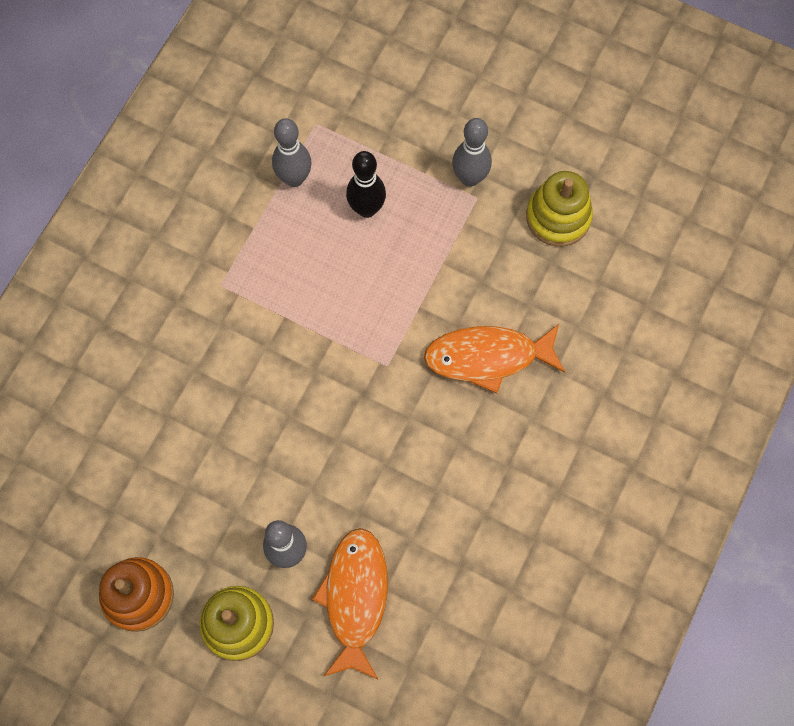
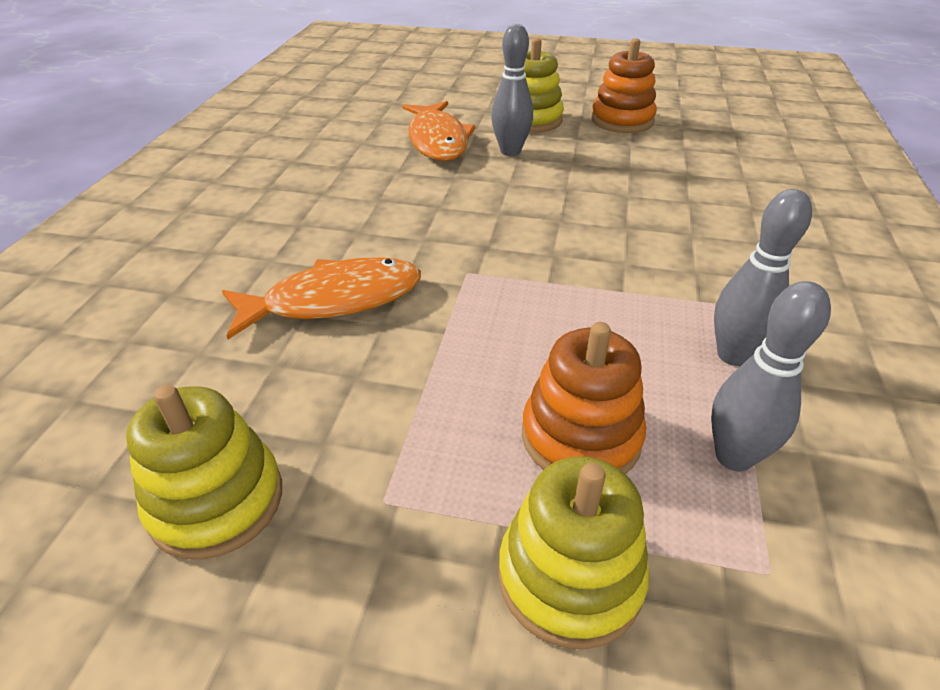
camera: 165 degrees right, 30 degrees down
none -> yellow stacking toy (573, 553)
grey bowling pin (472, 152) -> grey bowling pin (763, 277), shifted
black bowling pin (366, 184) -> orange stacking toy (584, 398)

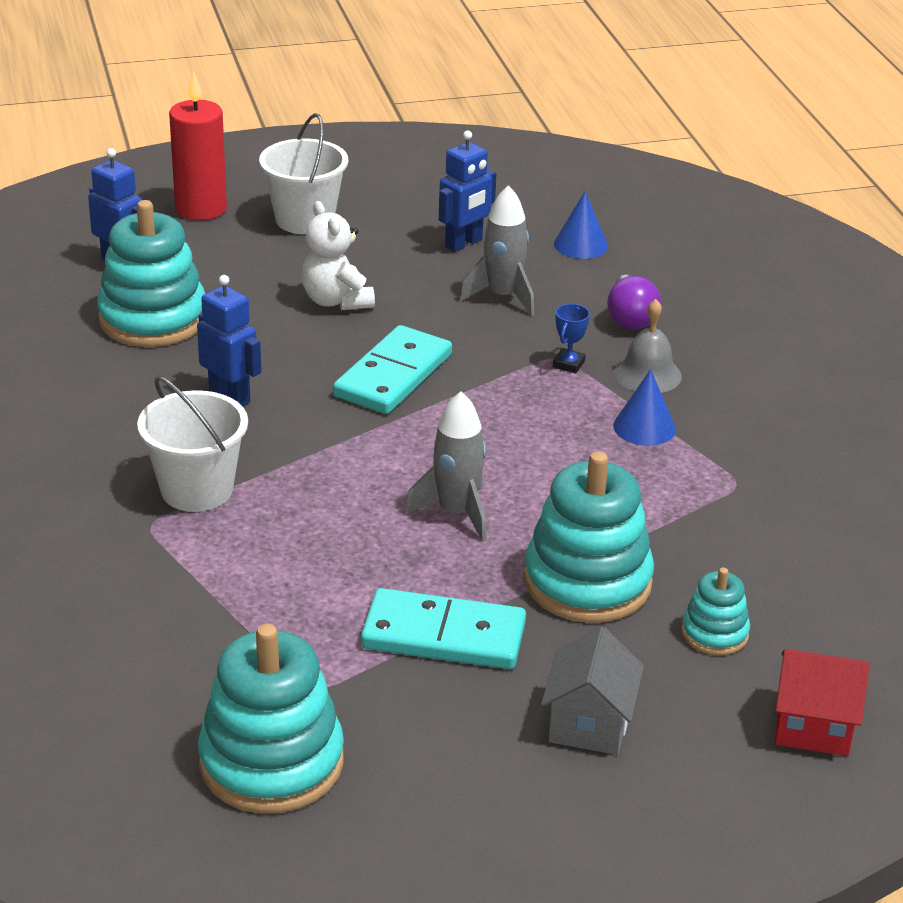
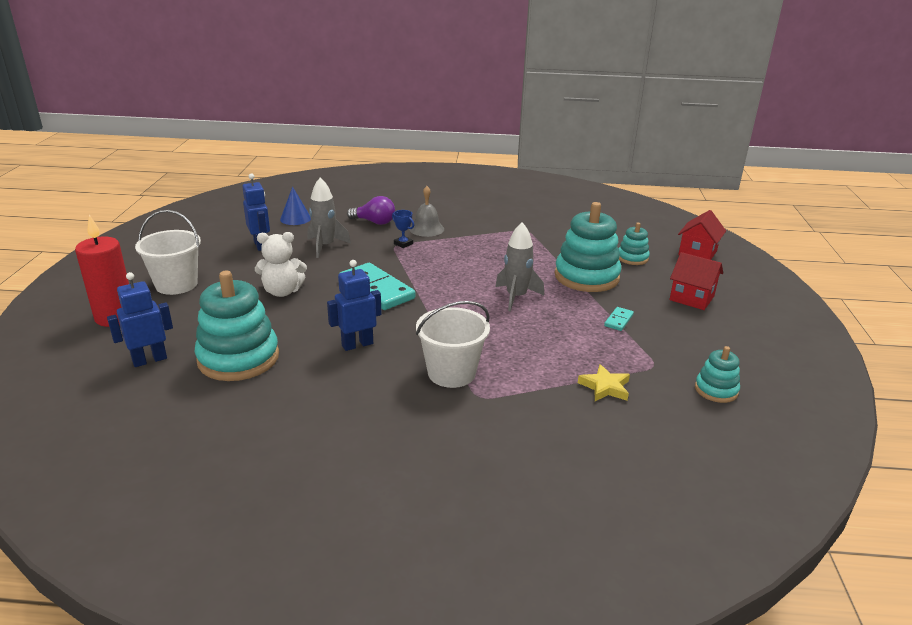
camera: 70 degrees left, 5 degrees down
blue cone (644, 407) -> none
none -> yellow star (604, 382)
grey house (592, 691) -> red house (696, 281)
turquoise stacking toy (271, 719) -> turquoise stacking toy (717, 374), x0.51
turquoise domino (443, 628) -> turquoise domino (619, 319), x0.44

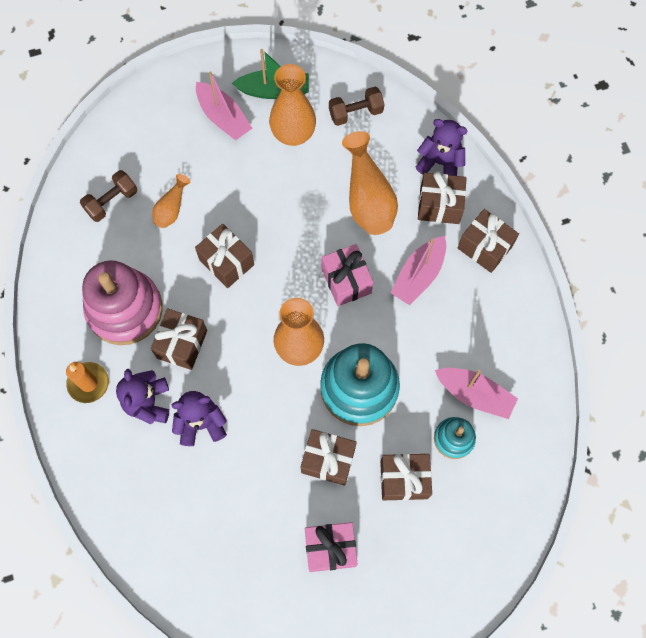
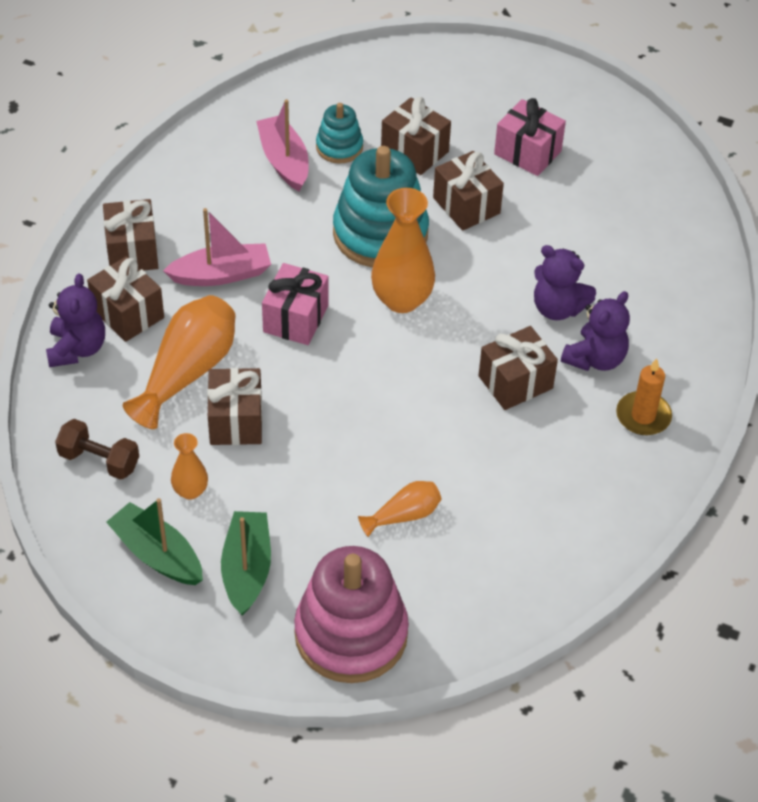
camera: 140 degrees left, 20 degrees down
brown dumbbell (108, 196) -> none
pink stacking toy (122, 302) -> pink stacking toy (351, 614), shifted
brown gift (224, 256) -> brown gift (234, 406), shifted
pink boat (224, 105) -> green boat (246, 563)
purple teddy bear (442, 147) -> purple teddy bear (75, 320), 150 degrees counterclockwise
orange vase (292, 105) -> orange vase (189, 466), x0.54

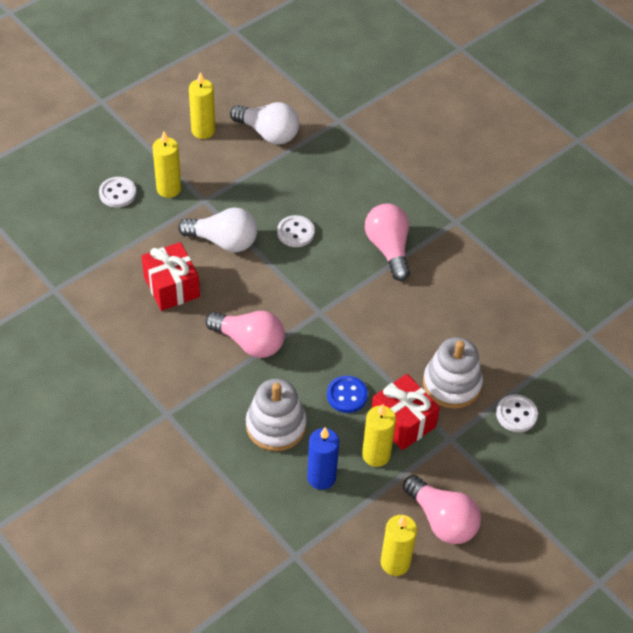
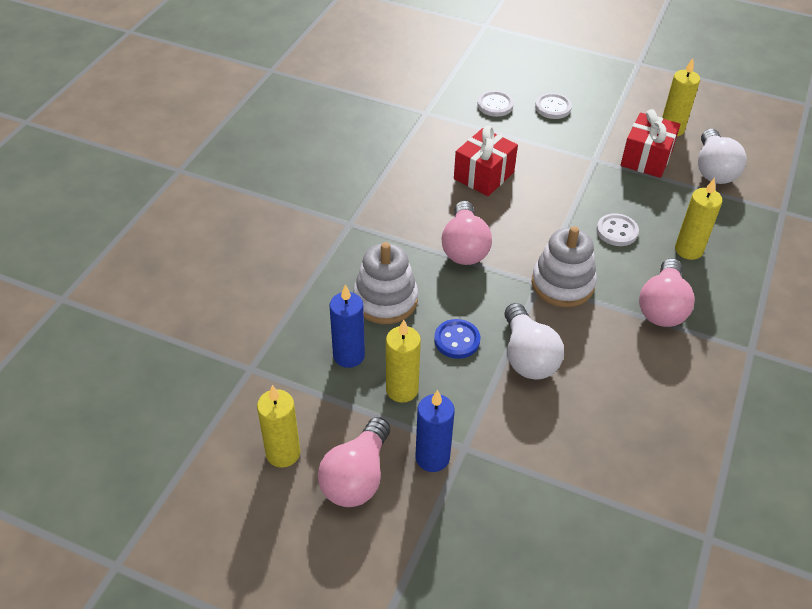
camera: 65 degrees right, 5 degrees down
none -> blue candle (435, 431)
yellow candle (166, 164) -> yellow candle (699, 219), shifted
white light bulb (217, 229) -> white light bulb (534, 341), shifted
red gift (406, 412) -> red gift (650, 143), shifted
white stacking toy (453, 373) -> white stacking toy (564, 266), shifted
white button (517, 413) -> white button (495, 104), shifted
pink light bulb (387, 242) -> pink light bulb (667, 292), 150 degrees clockwise

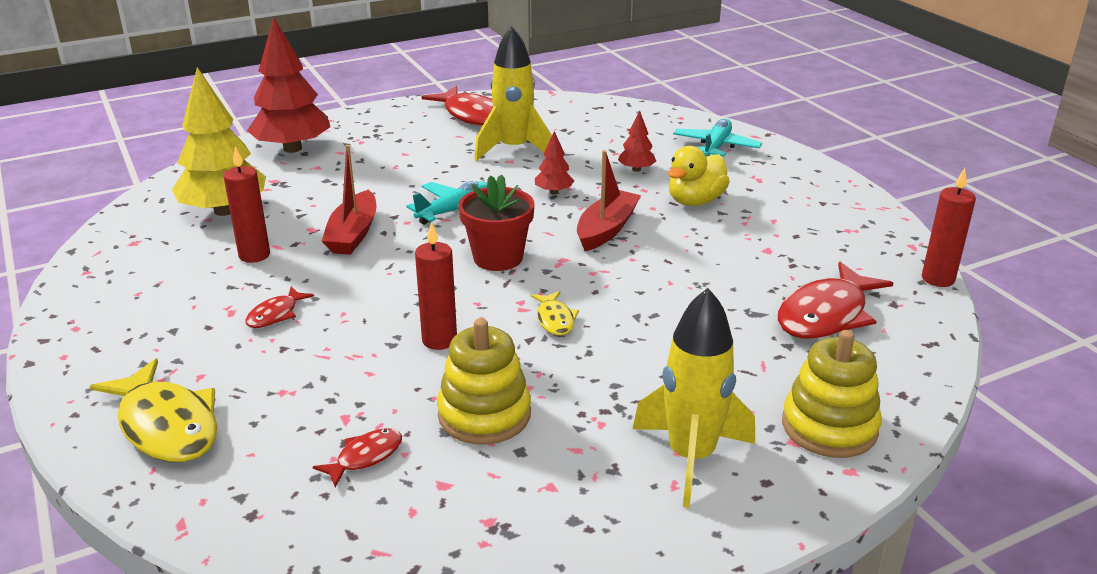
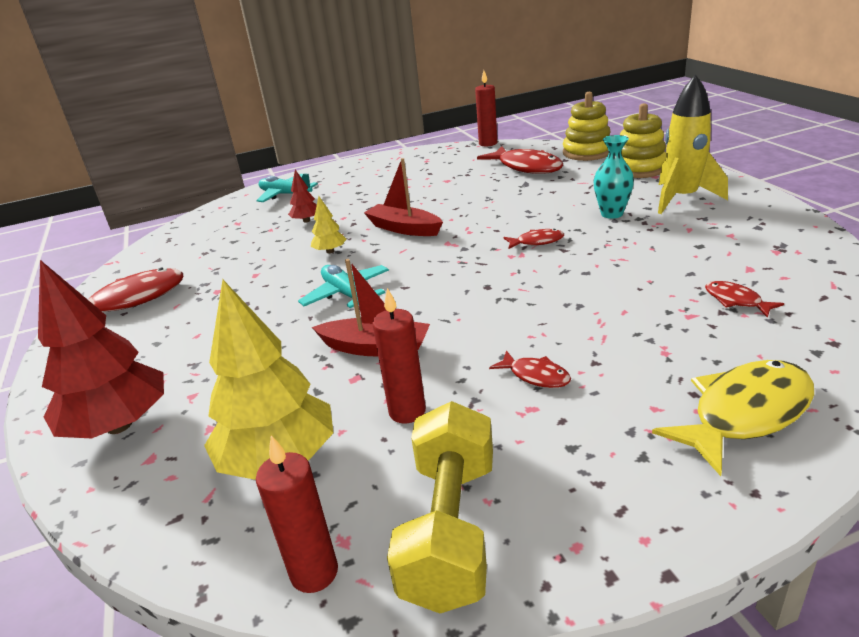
camera: 80 degrees left, 0 degrees up
red flower pot (496, 222) -> none
yellow rocket (513, 93) -> none
yellow duck (699, 176) -> none
none -> yellow dumbbell (440, 507)
none -> turquoise vase (613, 177)
red candle (436, 286) -> red candle (297, 514), shifted
yellow stacking toy (484, 381) -> yellow stacking toy (587, 126), shifted
yellow fish (555, 313) -> red fish (533, 239)
red tree (554, 162) -> yellow tree (328, 224)

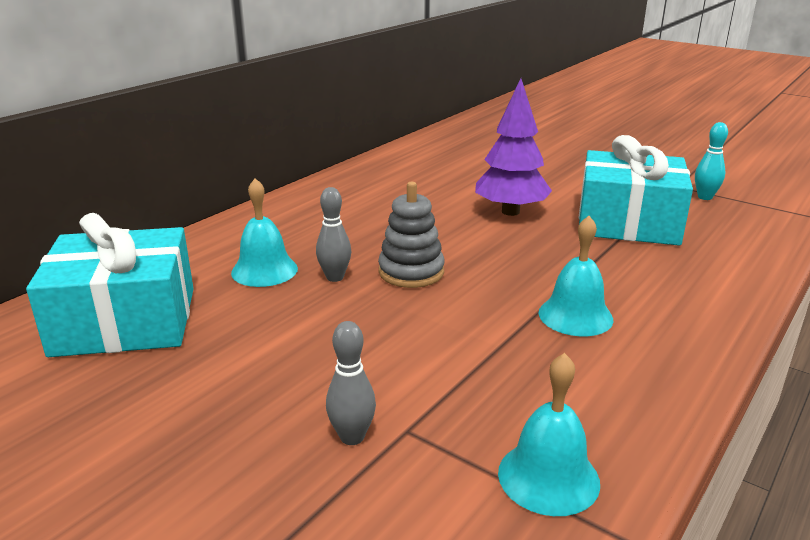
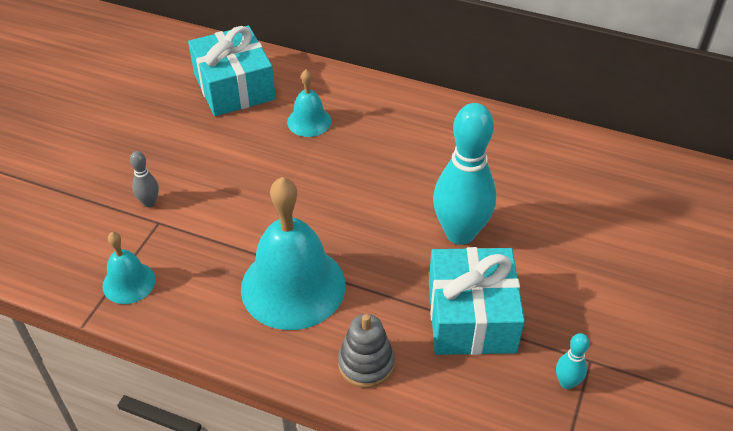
camera: 75 degrees right, 20 degrees up
grey bowling pin (333, 234) -> none
grey stacking toy (411, 235) -> grey stacking toy (366, 351), shifted
purple tree (513, 147) -> turquoise bowling pin (464, 174)
turquoise bell (576, 276) -> turquoise bell (293, 253), x2.00

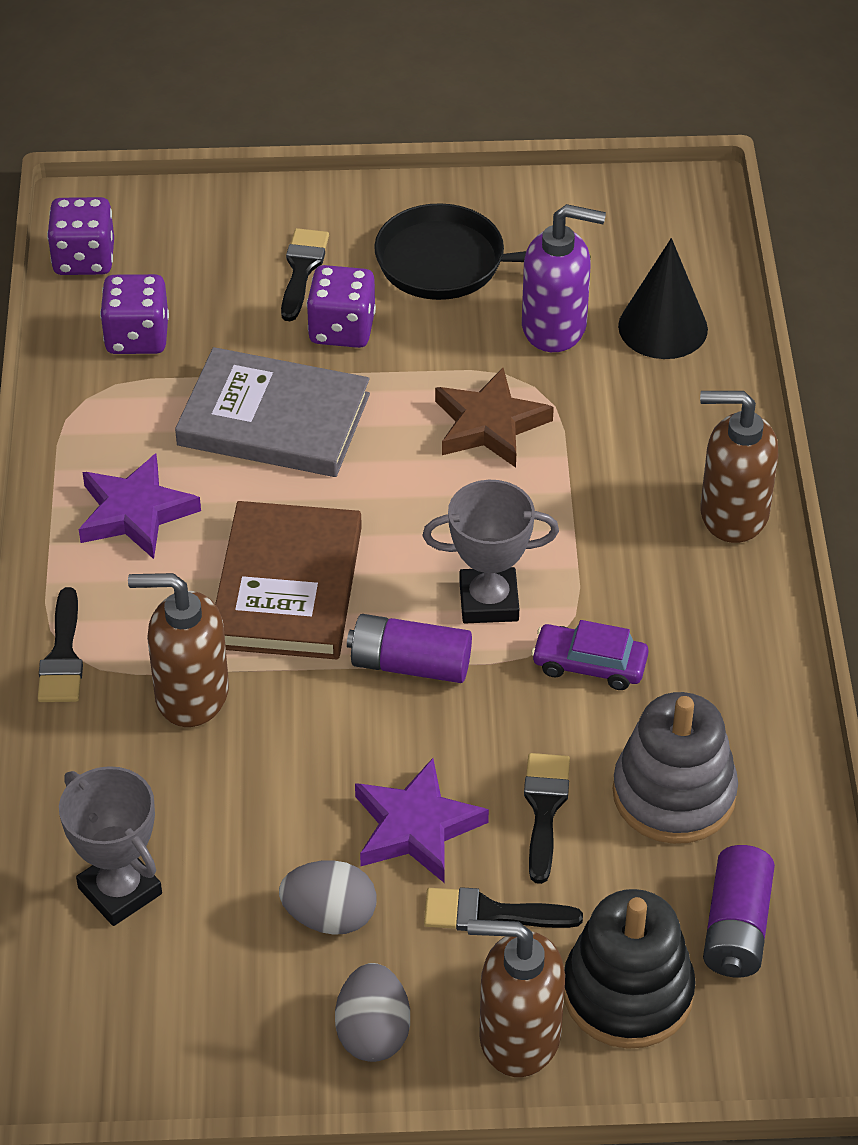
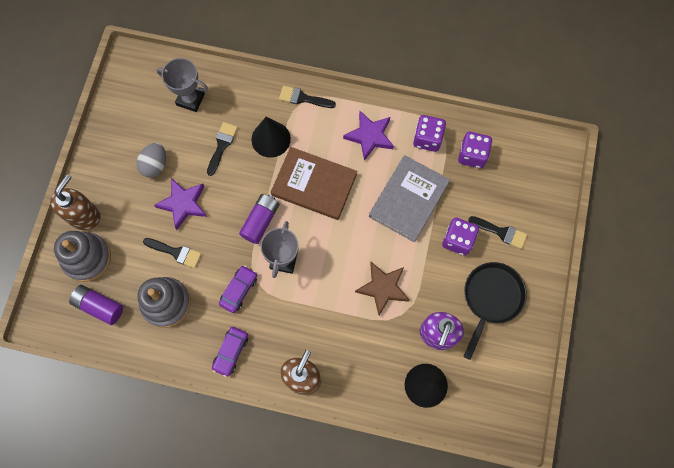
camera: 105 degrees right, 25 degrees up
grey egg (372, 1012) -> none
none -> purple car (230, 352)
purple dice (80, 236) -> purple dice (429, 133), shifted
black brush (503, 909) -> black brush (222, 149), shifted
brown soap dispenser (178, 650) -> black cone (271, 137)
black stacking toy (630, 969) -> grey stacking toy (82, 256)
grey trophy (110, 846) -> grey trophy (182, 85), 45 degrees clockwise

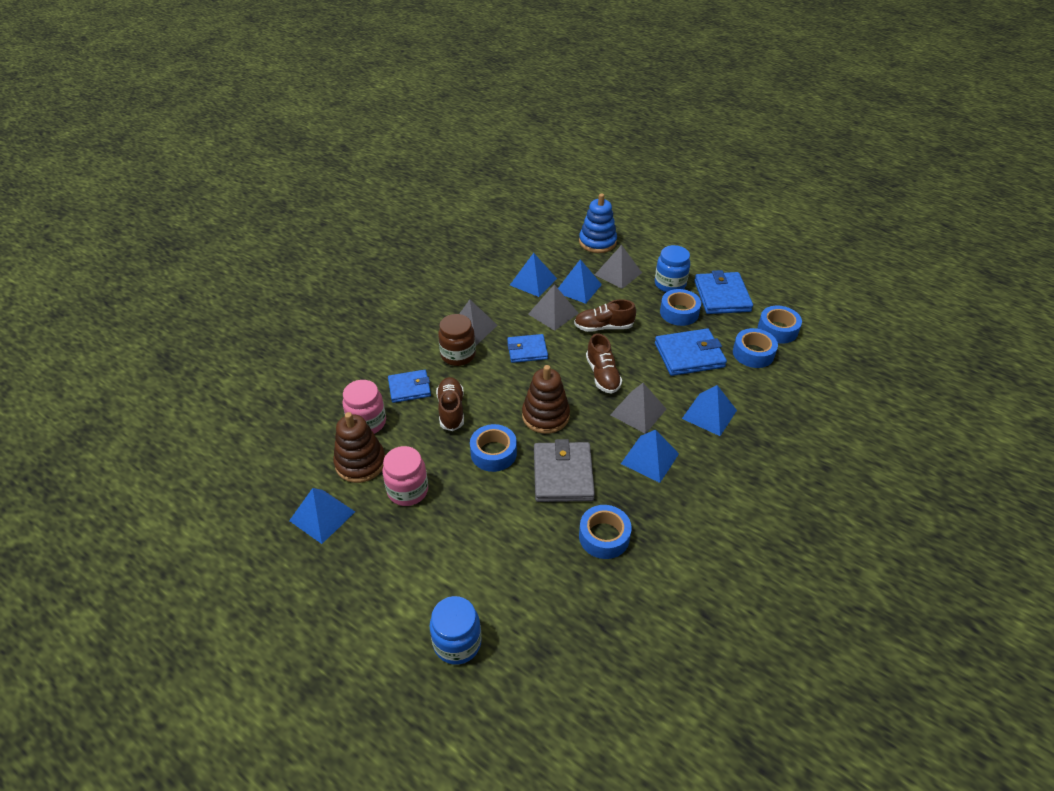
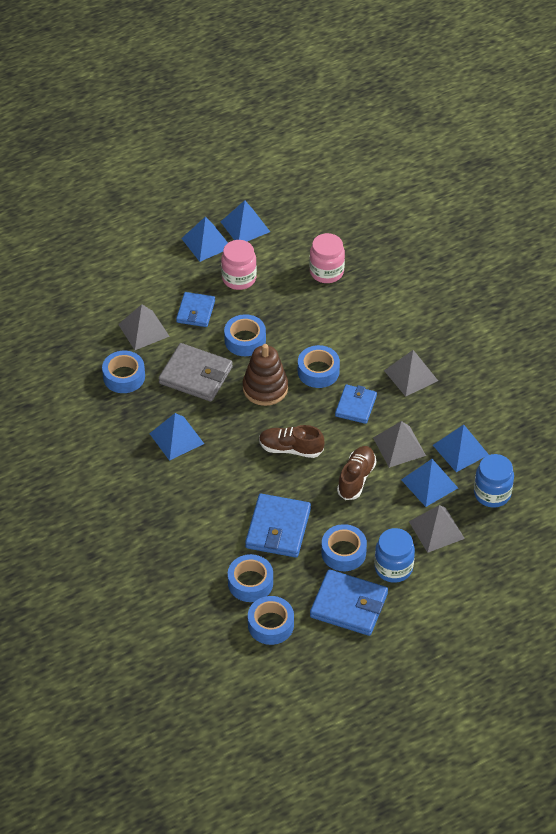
camera: 115 degrees right, 5 degrees up
brown stacking toy (359, 447) -> none
brown shoe (450, 404) -> none
brown jar (457, 340) -> none
blue stacking toy (598, 223) -> none
none -> blue tape (319, 366)
blue wallet (409, 386) -> blue wallet (195, 309), shifted
blue jar (455, 630) -> blue jar (494, 480), shifted
grey pyramid (638, 408) -> grey pyramid (144, 327), shifted
blue pyramid (709, 410) -> blue pyramid (204, 239), shifted

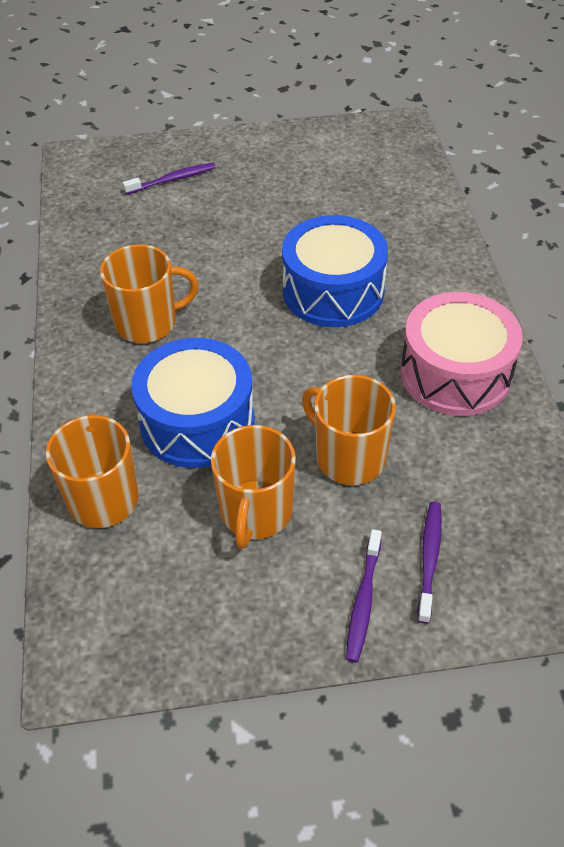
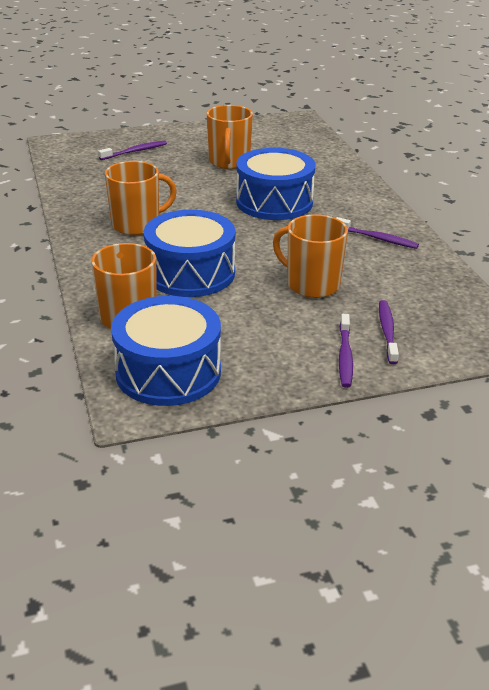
camera: 10 degrees left, 15 degrees down
none -> blue drum (166, 351)
orange mug (253, 487) -> orange mug (230, 137), shifted
pink drum (462, 354) -> purple toothbrush (378, 233)

